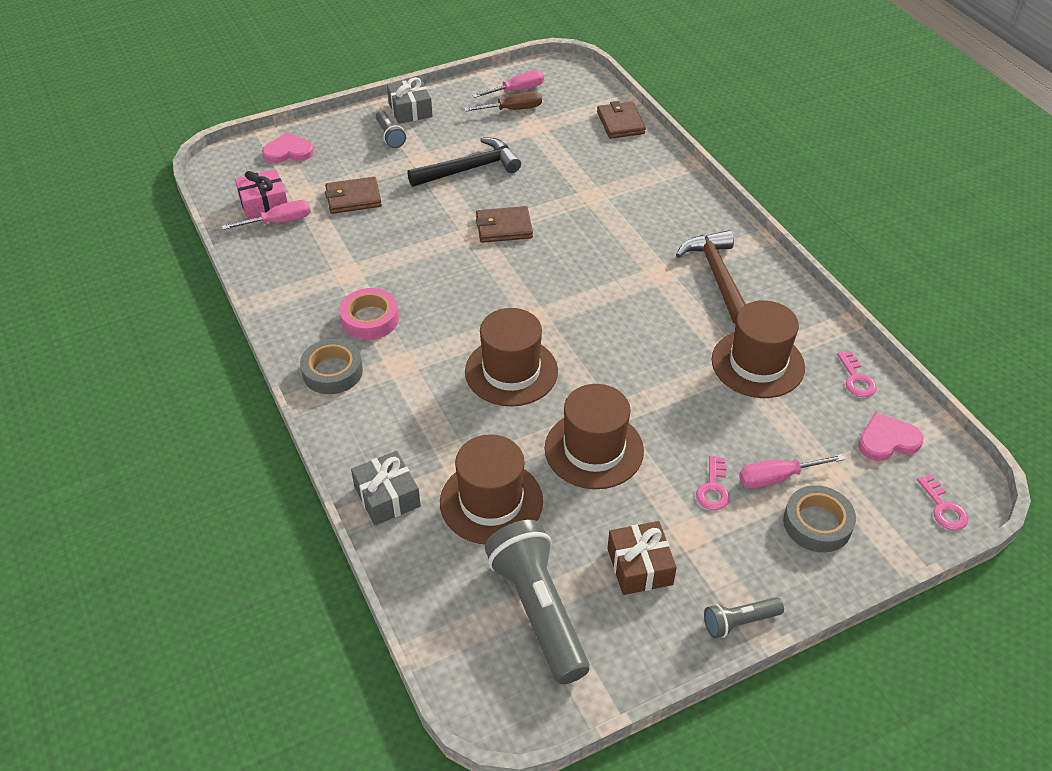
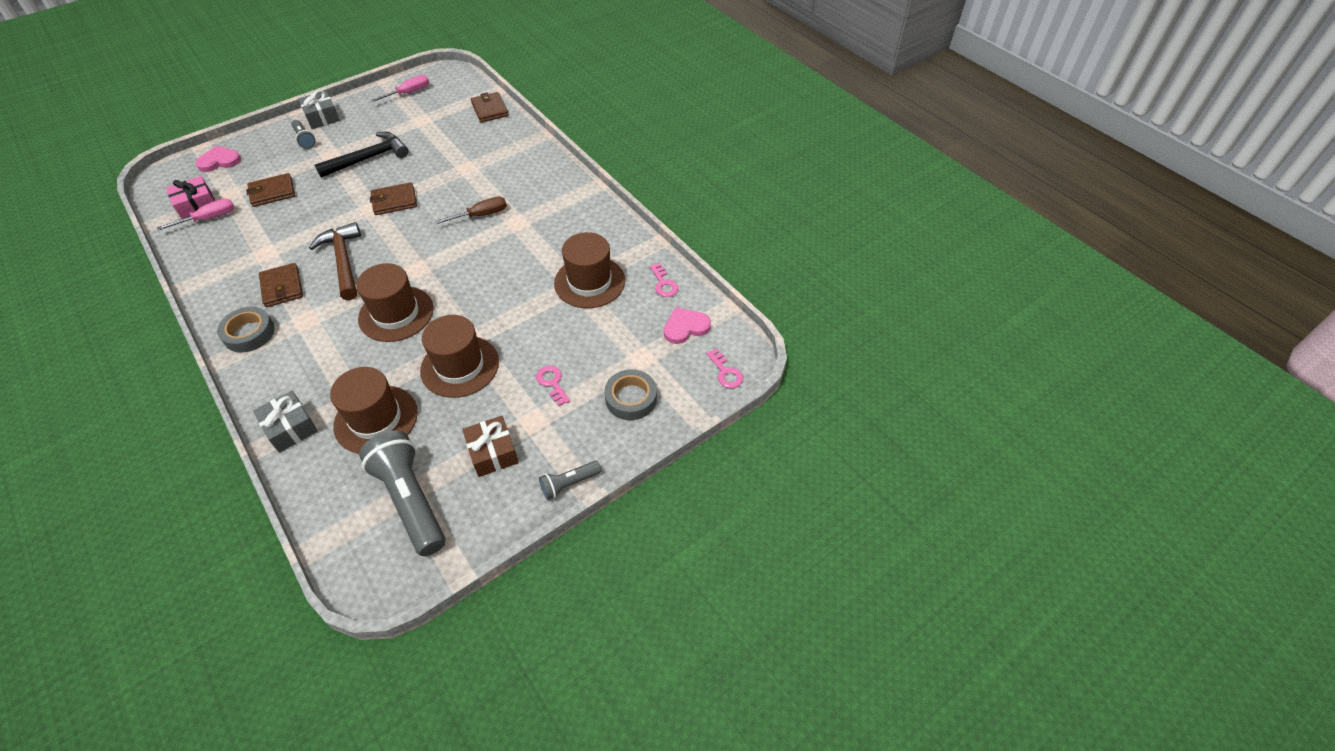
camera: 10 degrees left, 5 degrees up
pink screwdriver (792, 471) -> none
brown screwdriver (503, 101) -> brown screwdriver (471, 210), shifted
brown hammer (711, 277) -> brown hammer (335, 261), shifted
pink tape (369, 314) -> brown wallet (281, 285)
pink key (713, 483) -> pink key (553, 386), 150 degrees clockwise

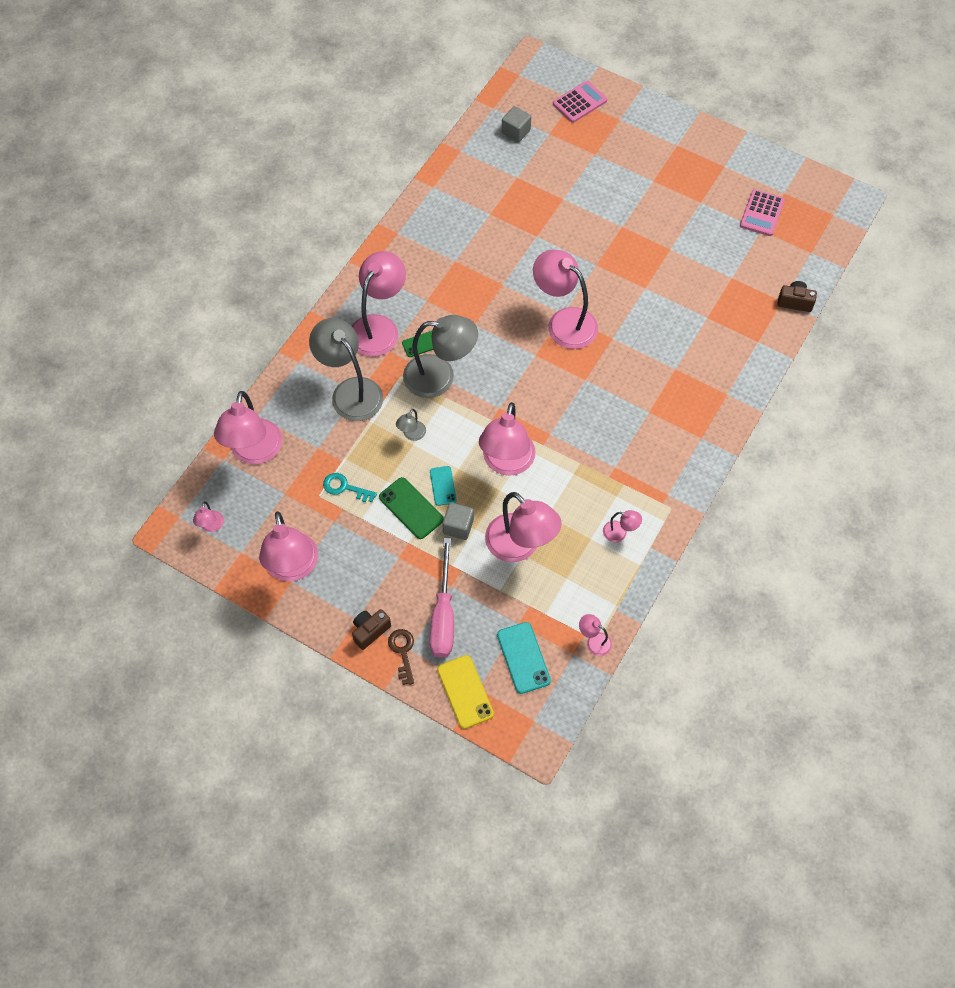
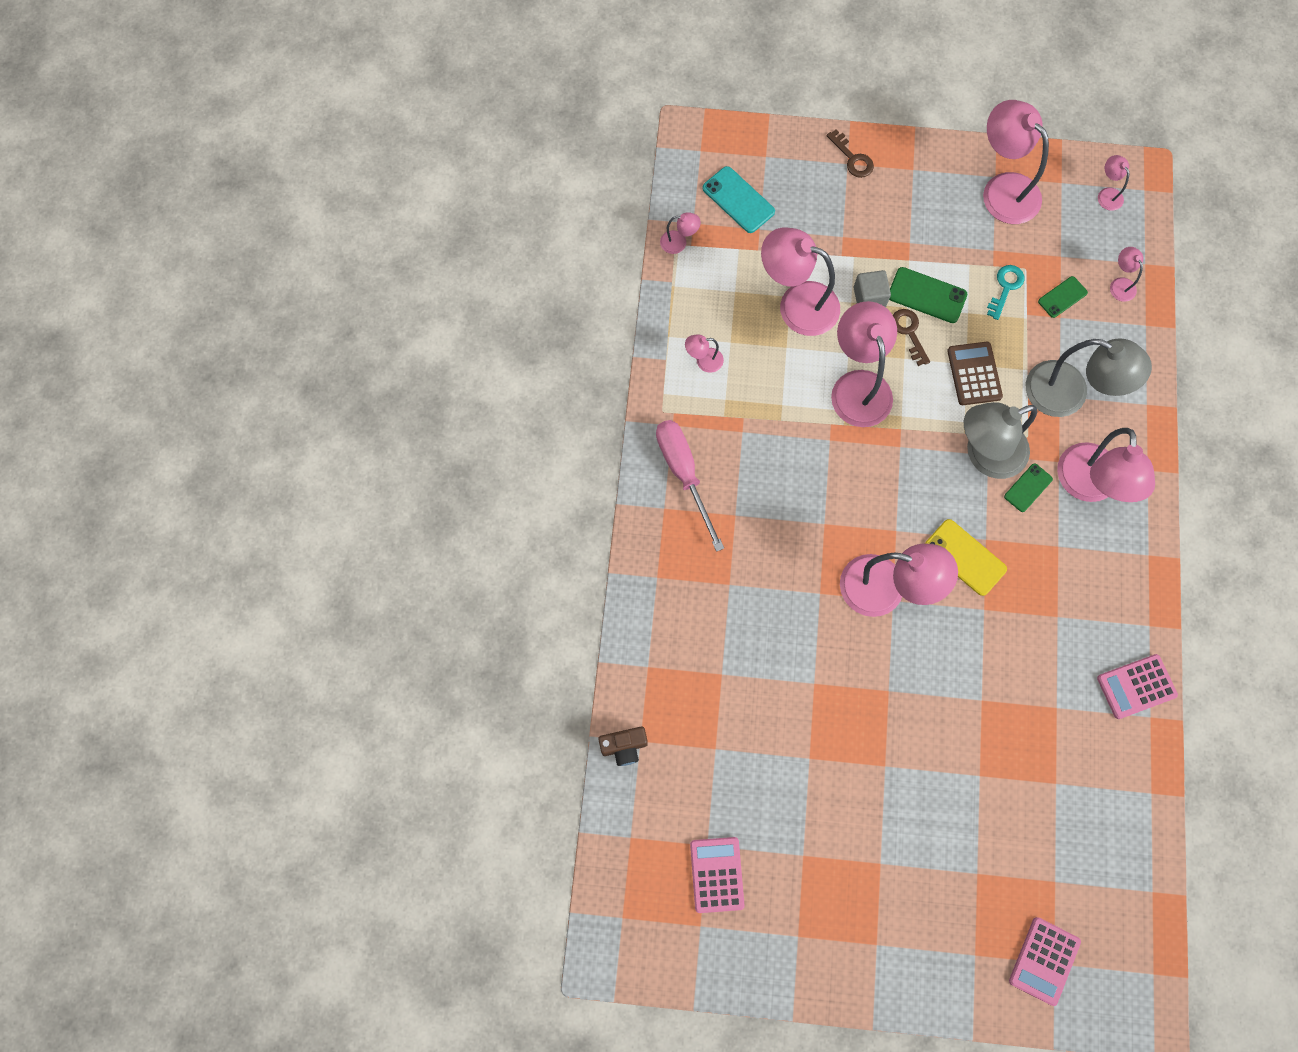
camera: 155 degrees right, 10 degrees up
brown camera (371, 629) -> none
grey cube (516, 124) -> none
none -> green phone (1063, 297)
none -> pink calculator (1137, 686)
pink screwdriver (442, 598) -> pink screwdriver (690, 486), shifted
yellow phone (465, 692) -> yellow phone (966, 557), shifted
grey lamp (411, 425) -> brown calculator (975, 373)
turquoise phone (443, 486) -> brown key (911, 337)
turquoise key (350, 487) -> turquoise key (1006, 292), 60 degrees counterclockwise
pink lamp (248, 427) -> pink lamp (1126, 274), x0.44

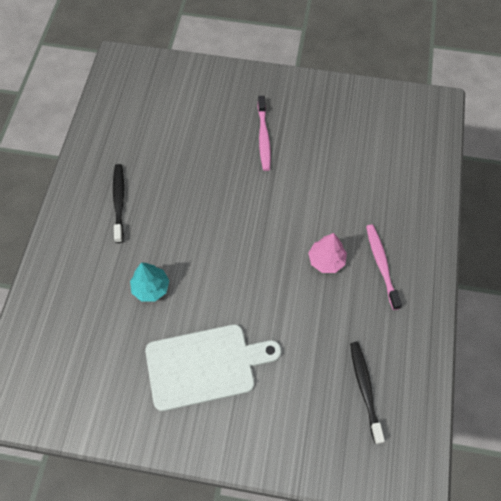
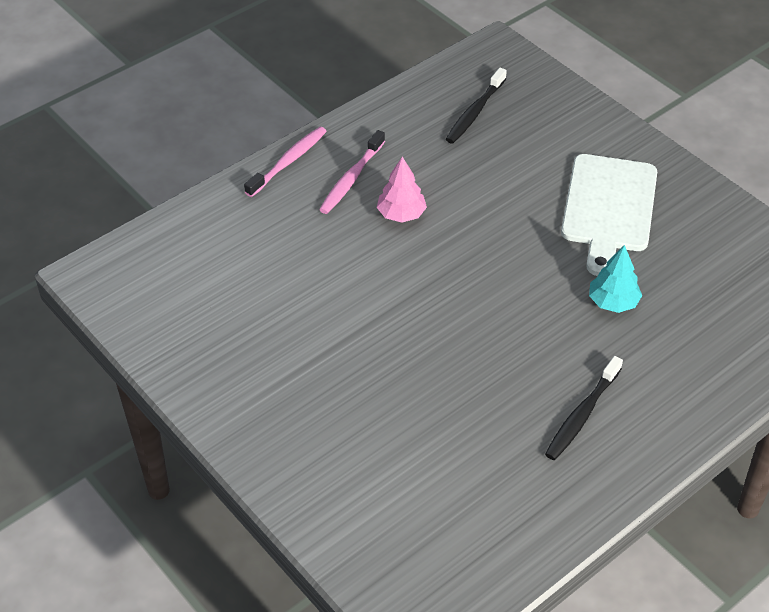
camera: 140 degrees left, 15 degrees down
pink toothbrush (264, 133) -> pink toothbrush (285, 162), shifted
white cutting board (213, 367) -> white cutting board (609, 215), 105 degrees counterclockwise

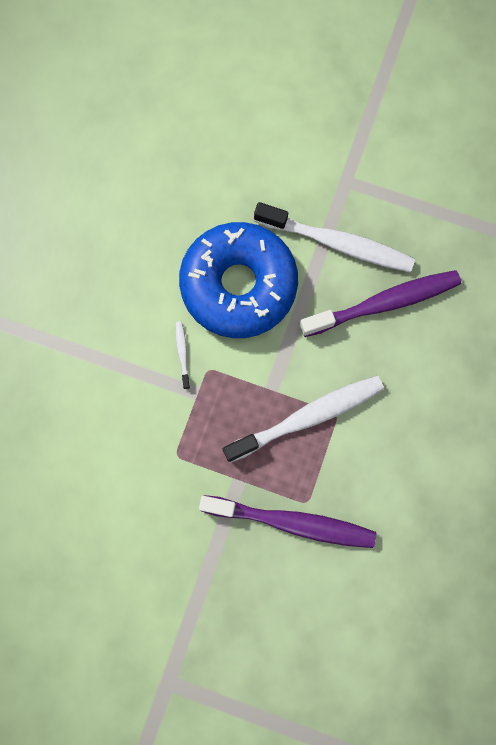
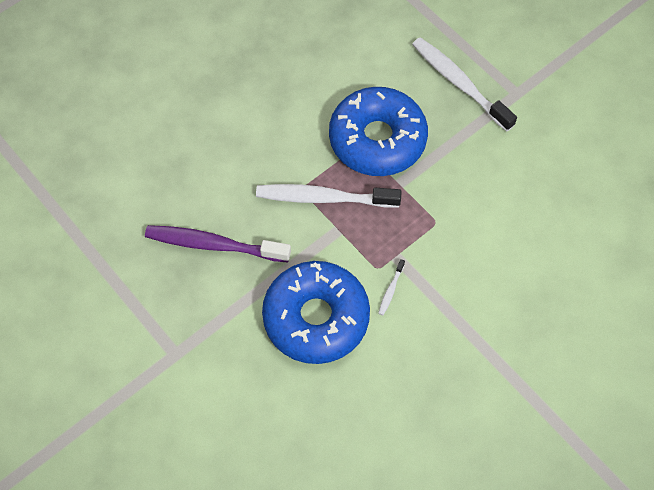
camera: 150 degrees left, 15 degrees down
white toothbrush (334, 237) -> white toothbrush (464, 84), shifted
purple toothbrush (287, 521) -> blue donut (378, 131)

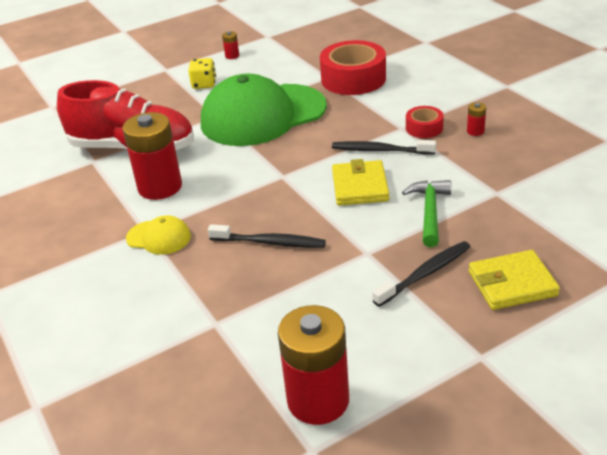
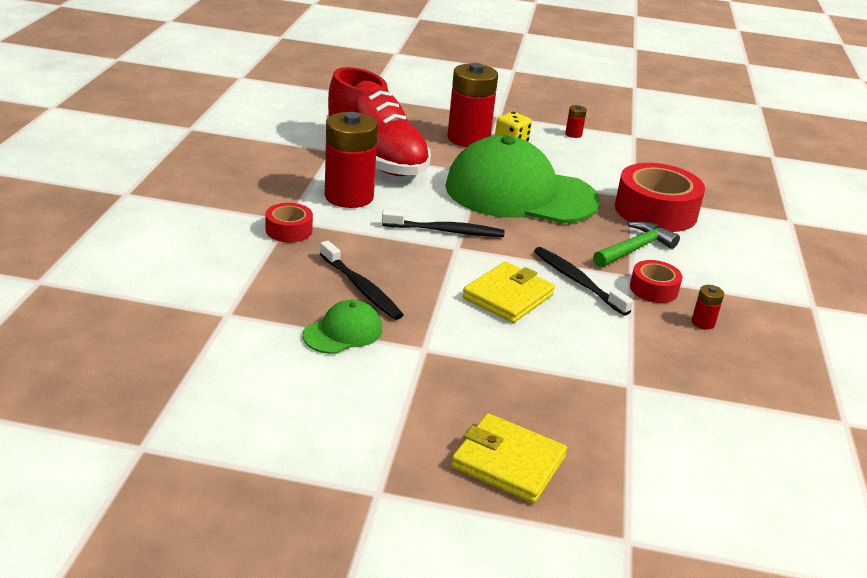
camera: 35 degrees right, 5 degrees down
none -> green cap (342, 327)
red battery (313, 365) -> red battery (473, 105), shifted
black toothbrush (421, 274) -> black toothbrush (443, 223), shifted
green hammer (426, 213) -> green hammer (636, 244), shifted
yellow cap (158, 235) -> red tape (289, 222)

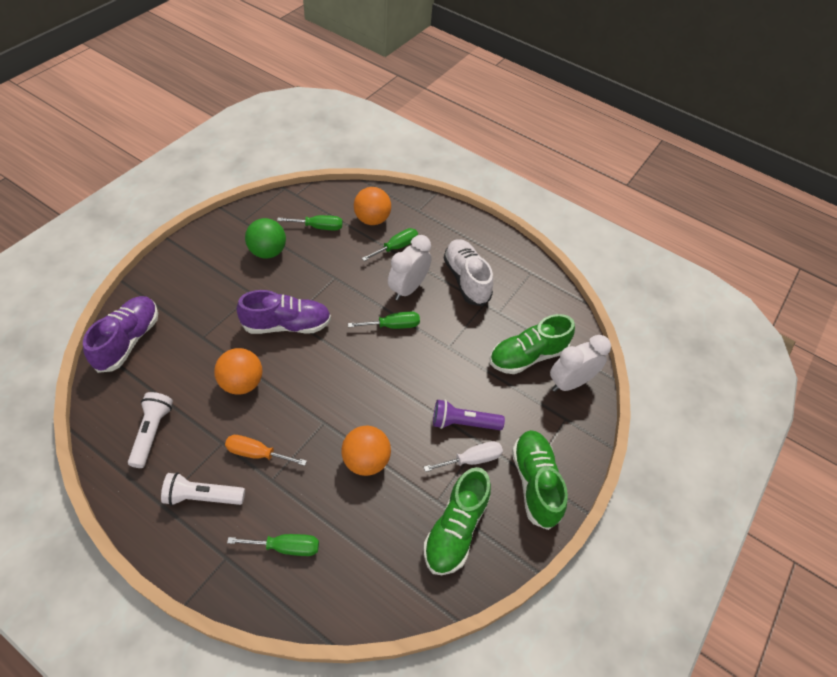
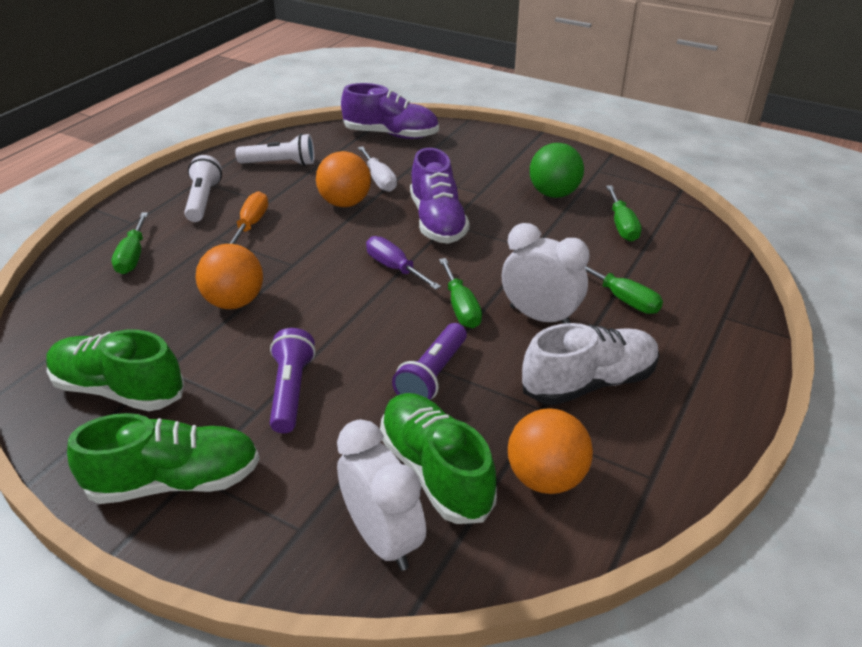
camera: 90 degrees right, 15 degrees down
none -> purple screwdriver (403, 263)
none -> purple flashlight (429, 361)
orange ball (372, 206) -> orange ball (550, 451), shifted
white screwdriver (463, 456) -> white screwdriver (377, 169), shifted

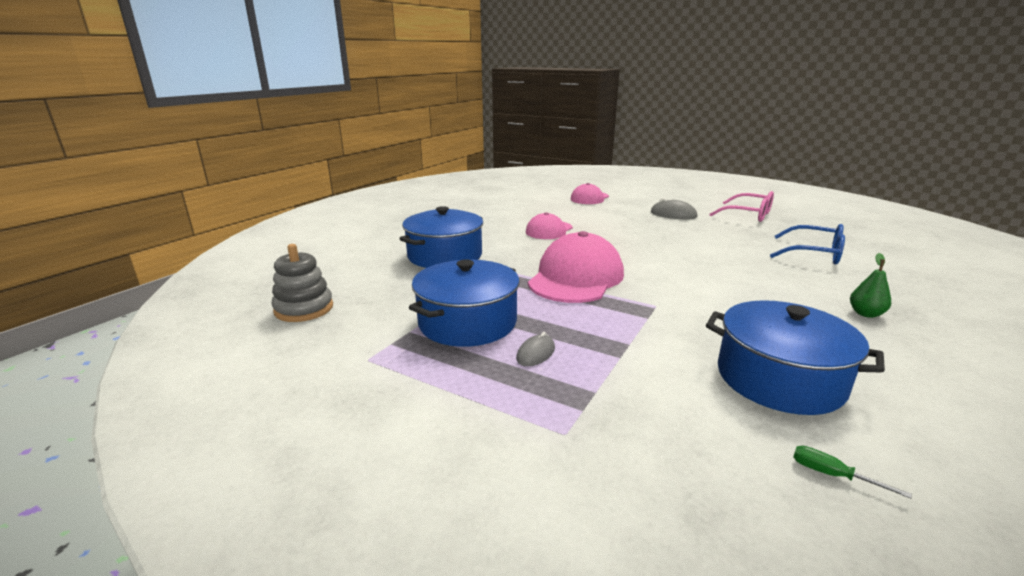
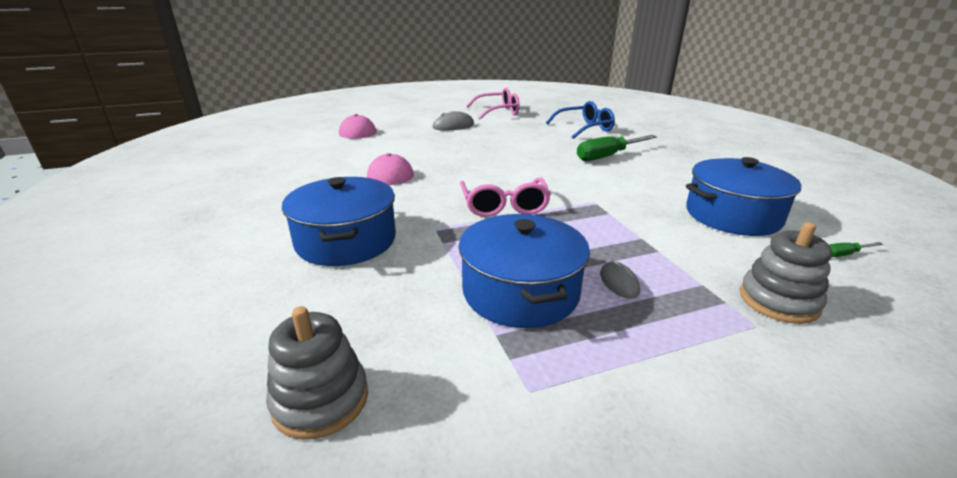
camera: 50 degrees left, 5 degrees up
green pear (870, 285) -> none
none -> green screwdriver (617, 148)
none -> grey stacking toy (786, 273)
pink cap (576, 267) -> pink glasses (505, 197)

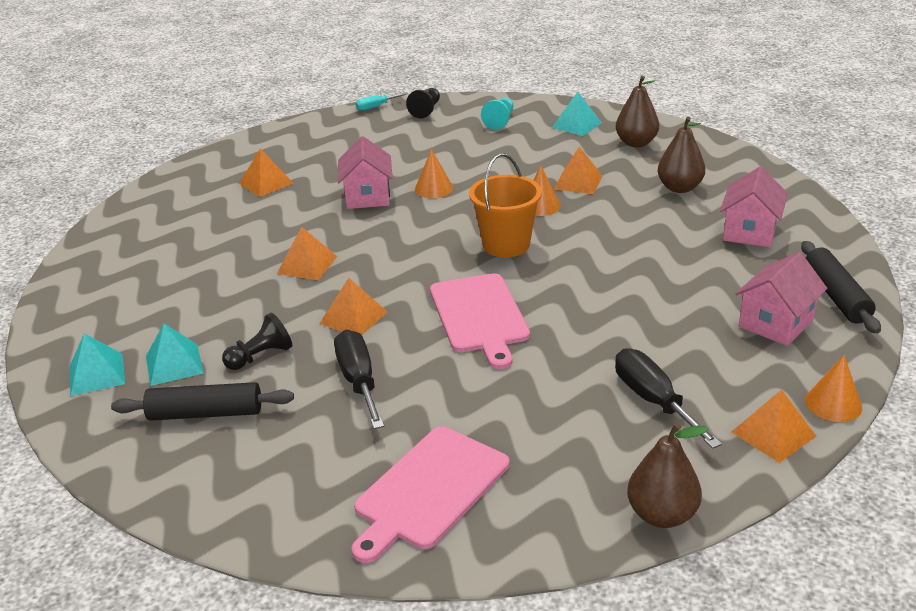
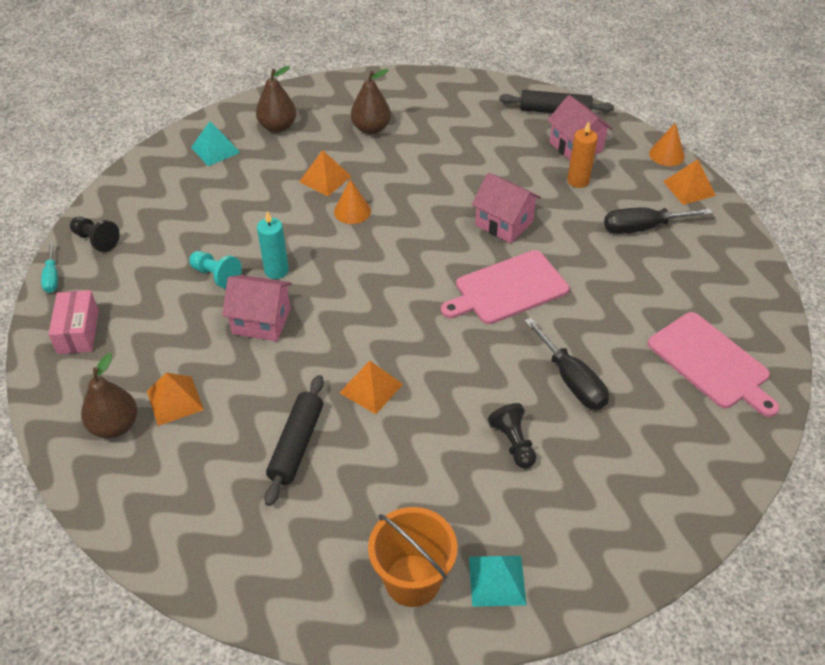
camera: 75 degrees left, 15 degrees up
turquoise pyramid (175, 355) -> none
orange pyramid (353, 306) -> none
none -> pink box (73, 322)
none -> orange candle (582, 154)
black rolling pin (202, 401) -> black rolling pin (294, 440), shifted
orange bucket (505, 205) -> orange bucket (413, 557), shifted
turquoise pawn (497, 114) -> turquoise pawn (215, 270), shifted
brown pear (667, 475) -> brown pear (109, 395), shifted
pink house (754, 206) -> pink house (506, 208), shifted
orange cone (434, 173) -> turquoise candle (273, 245)
black screwdriver (359, 379) -> black screwdriver (566, 364), 120 degrees counterclockwise
pink cutting board (480, 321) -> pink cutting board (505, 287), 150 degrees clockwise

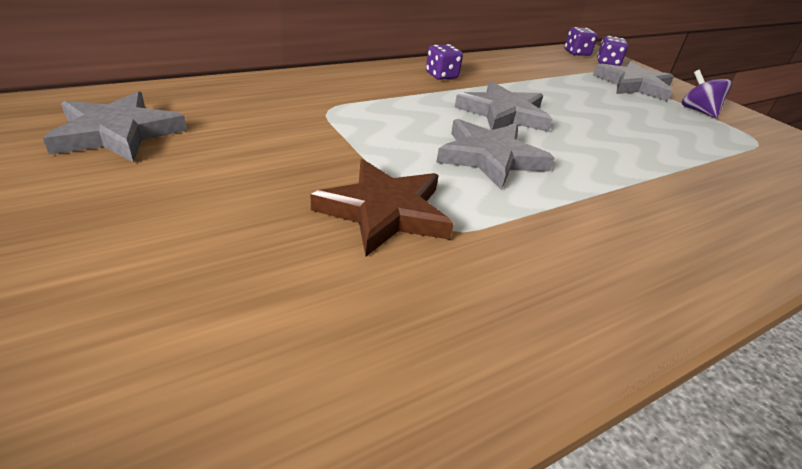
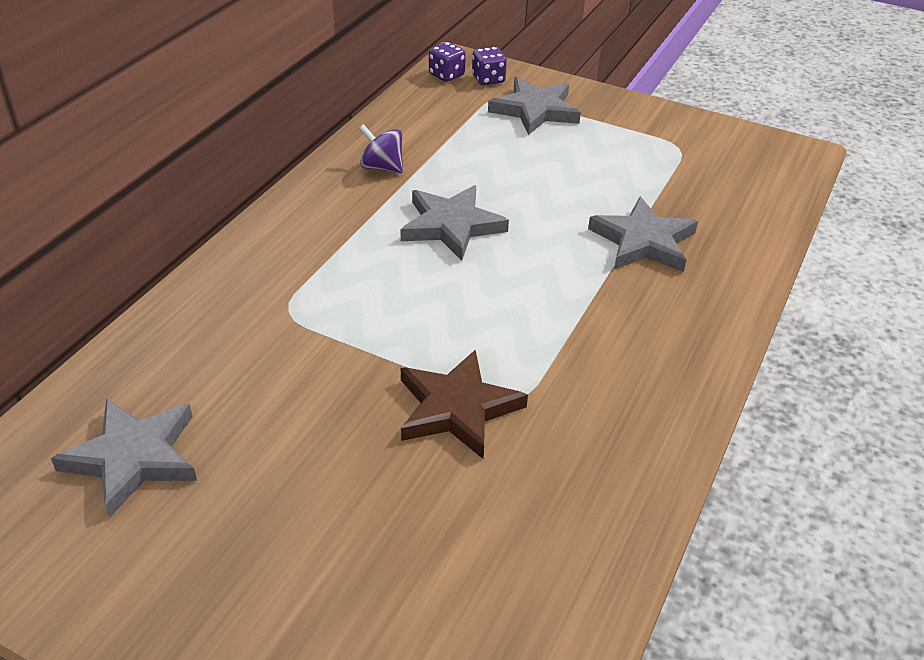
camera: 30 degrees left, 5 degrees up
purple dice (444, 62) -> none
grey star (495, 154) -> grey star (643, 234), shifted
purple spinning top (707, 94) -> purple spinning top (381, 148), shifted

